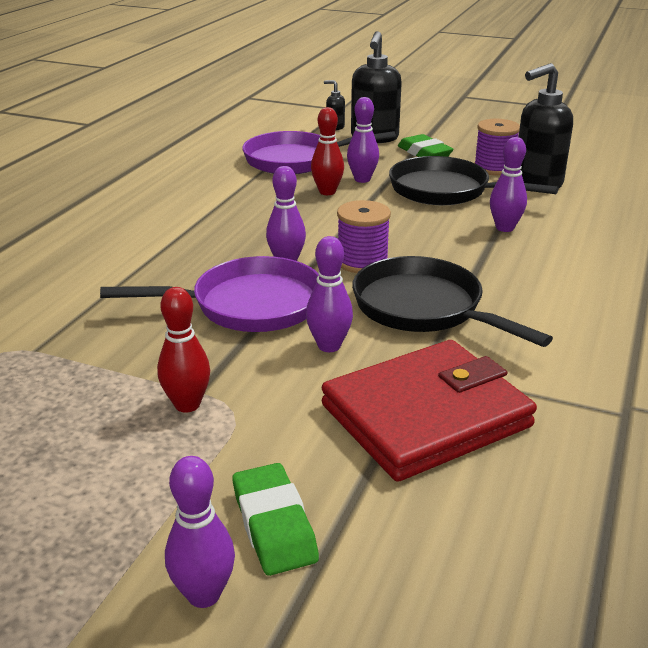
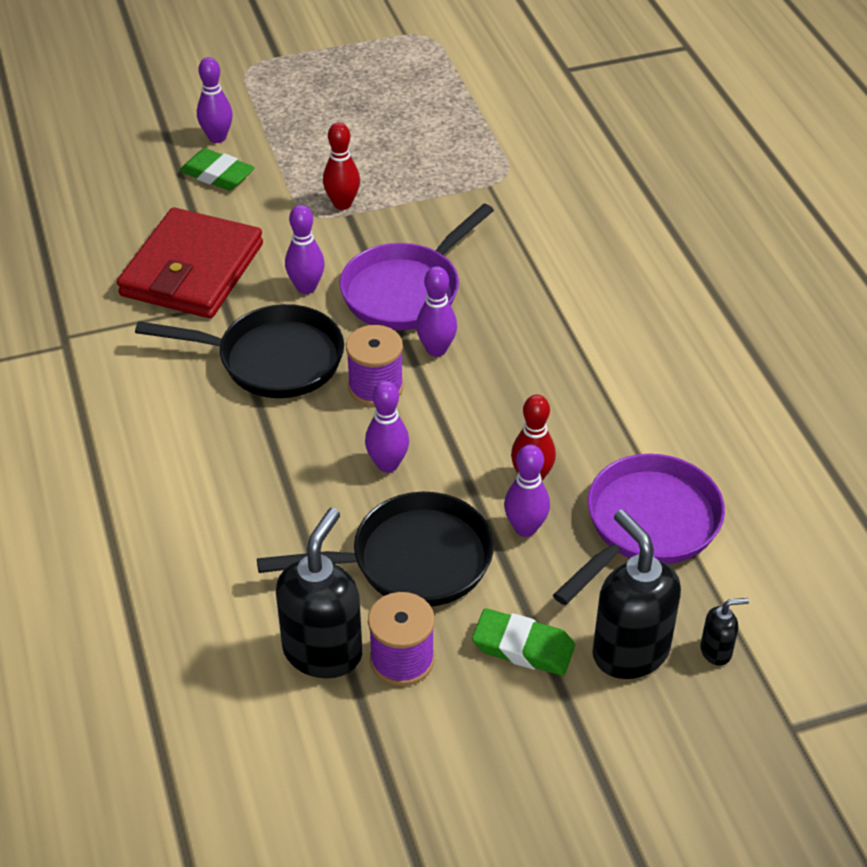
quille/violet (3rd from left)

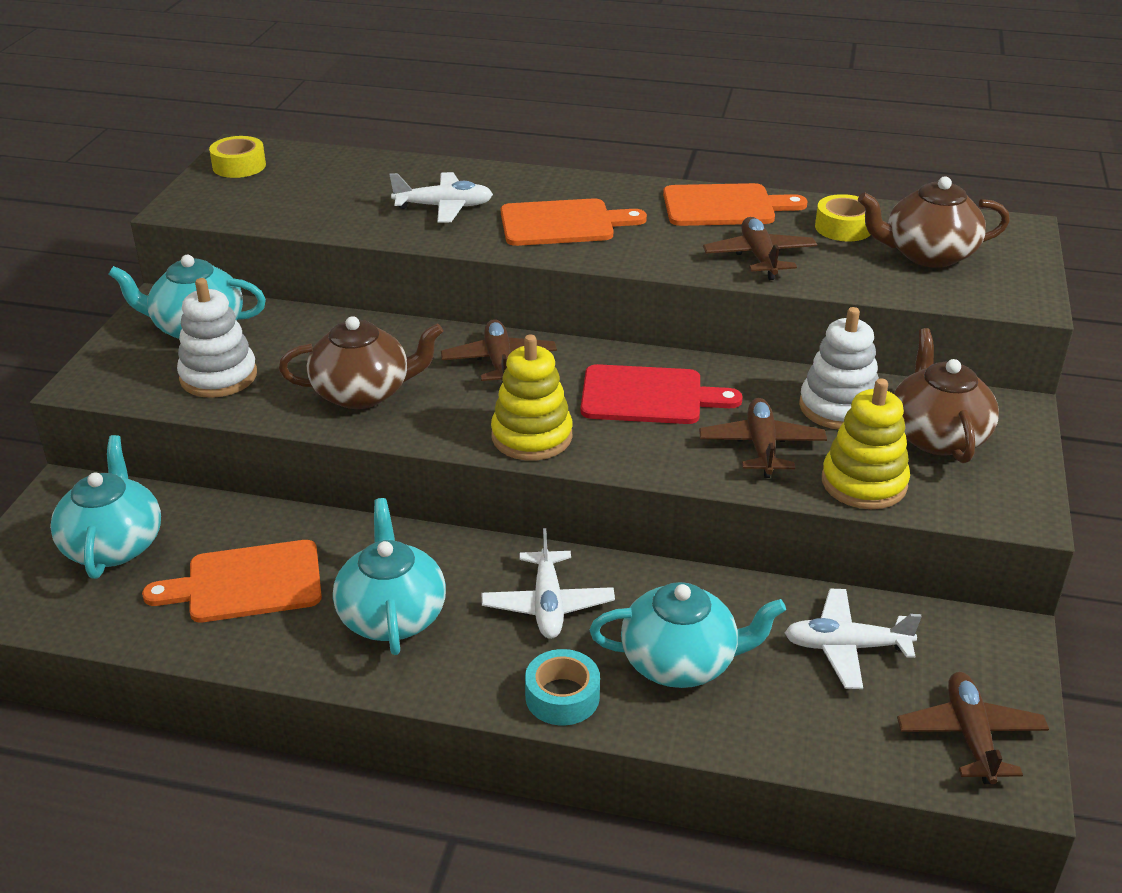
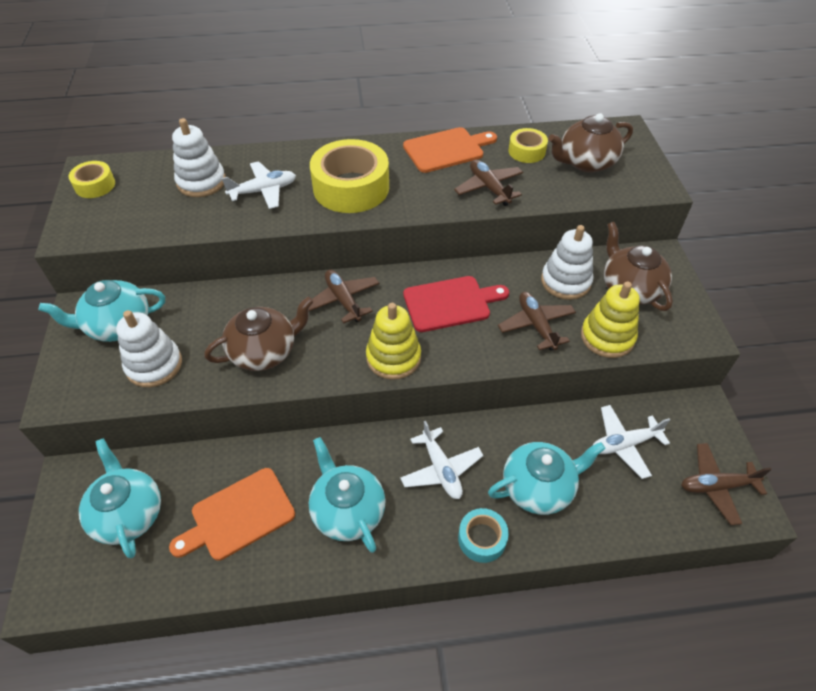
ruban adhésif/jaune (2nd from left)
avion/marron (4th from left)
jouet à empiler/blanc (2nd from left)

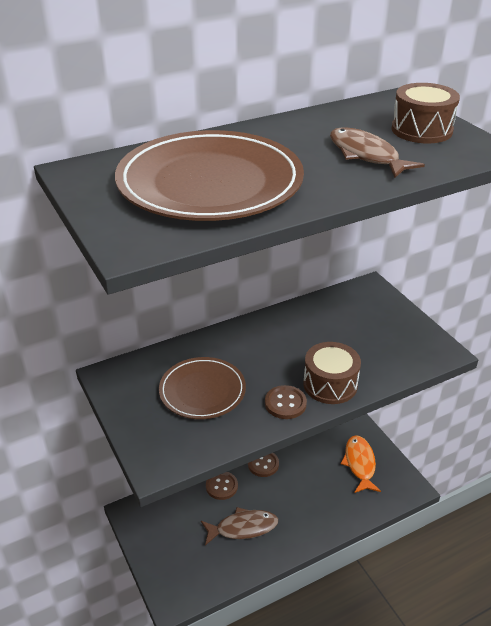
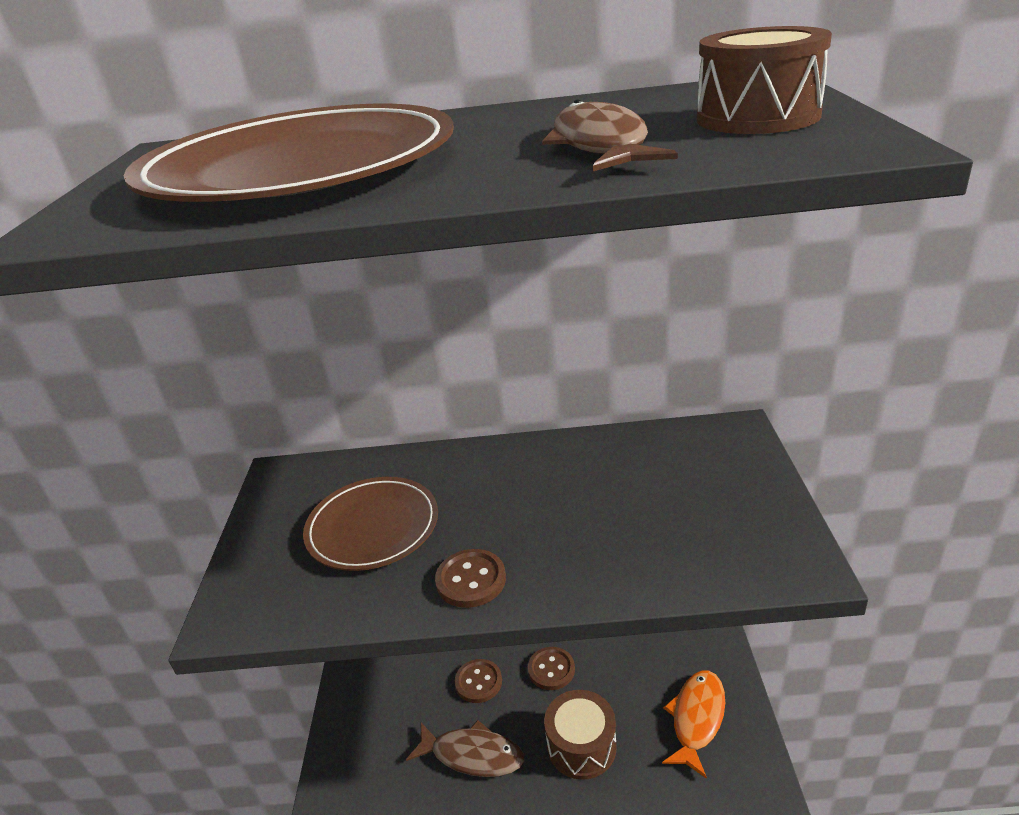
tambour/marron (1st from left)

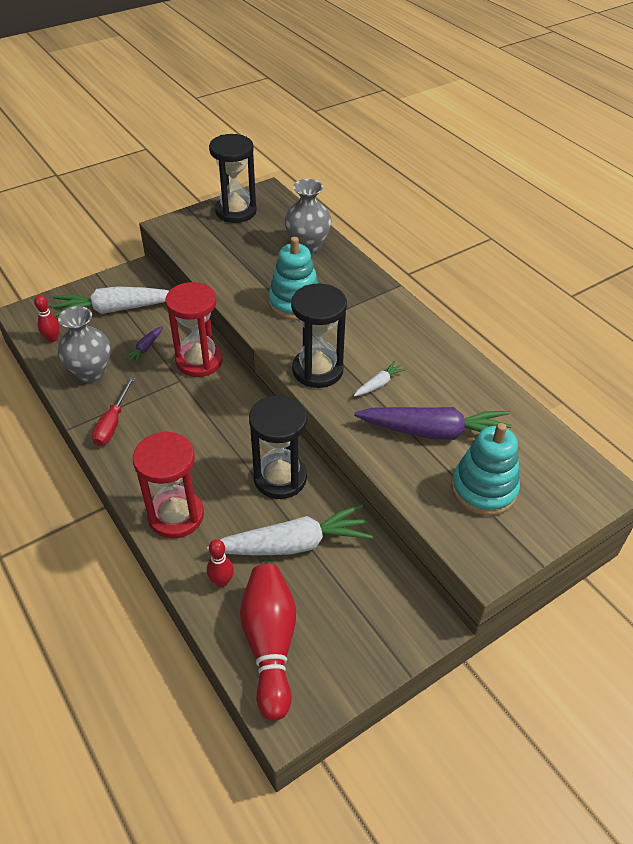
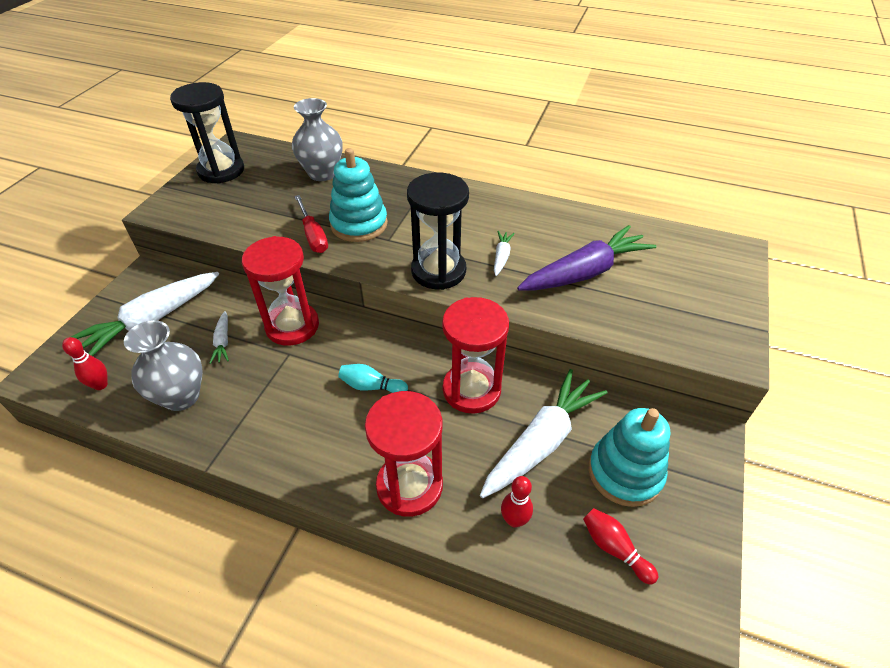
tournevis/rouge
carotte/blanc (2nd from left)
quille/rouge (3rd from left)
sablier/rouge (3rd from left)
jouet à empiler/turquoise (2nd from left)
quille/turquoise

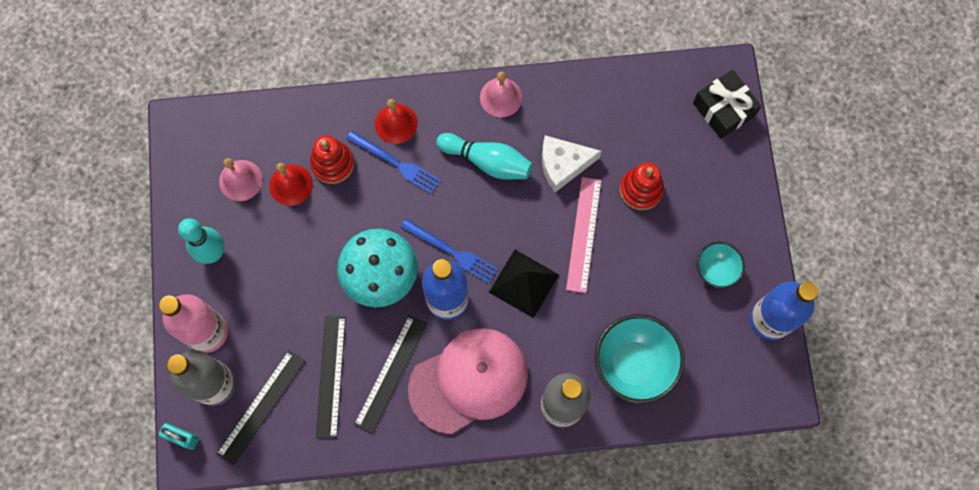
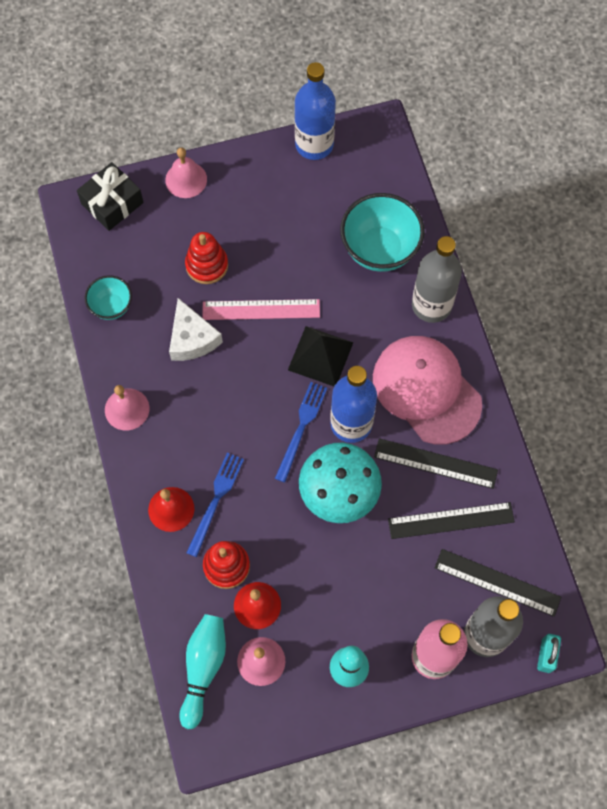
quille/turquoise (1st from left)
bol/turquoise (1st from left)
cloche/rose (2nd from left)

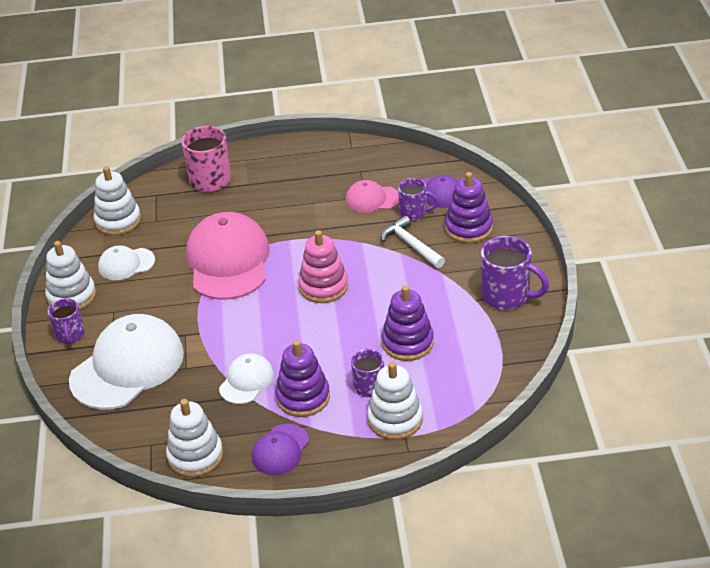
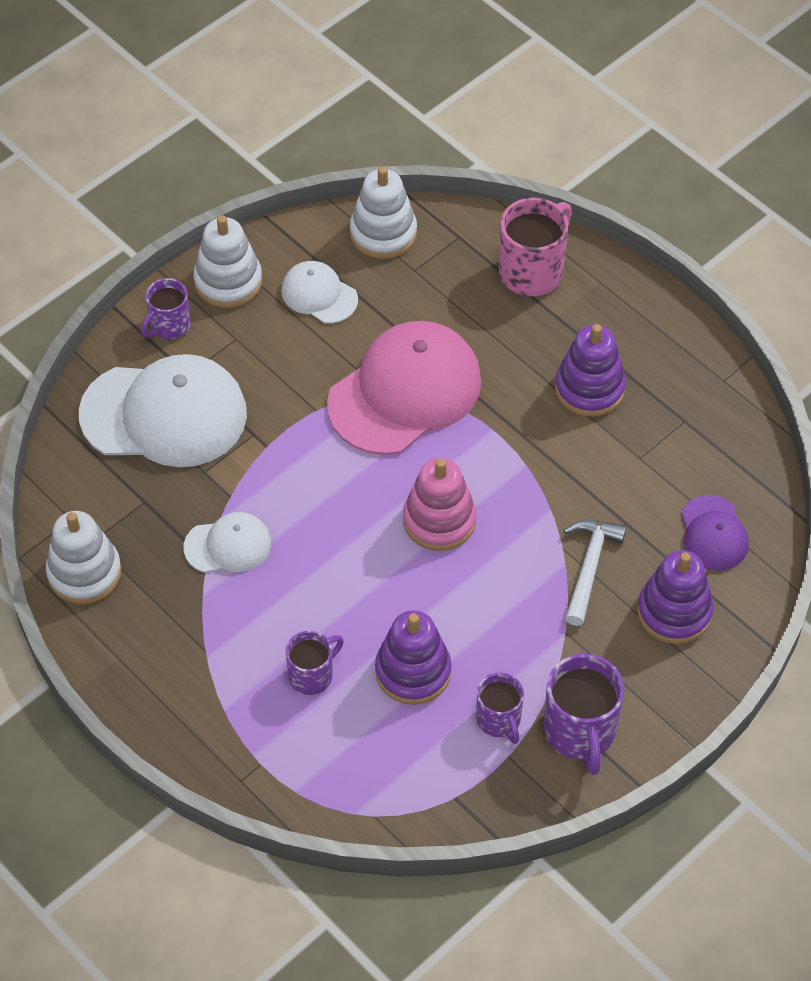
casquette/violet (1st from left in the first image)
jouet à empiler/violet (2nd from left)
casquette/rose (2nd from left in the first image)
jouet à empiler/blanc (4th from left in the first image)
tasse/violet (3rd from left)

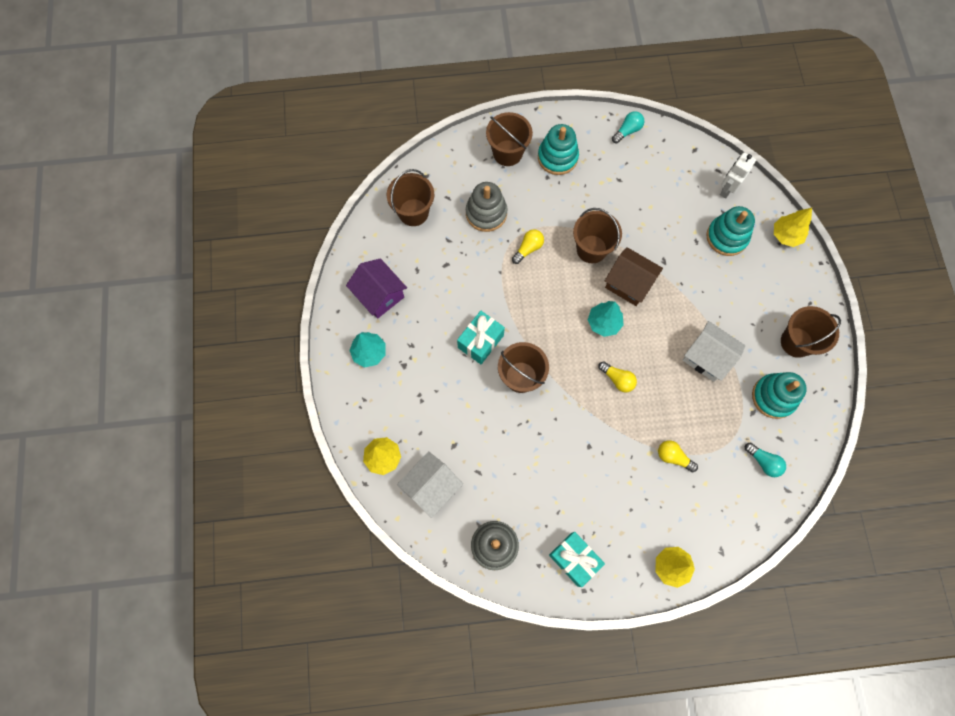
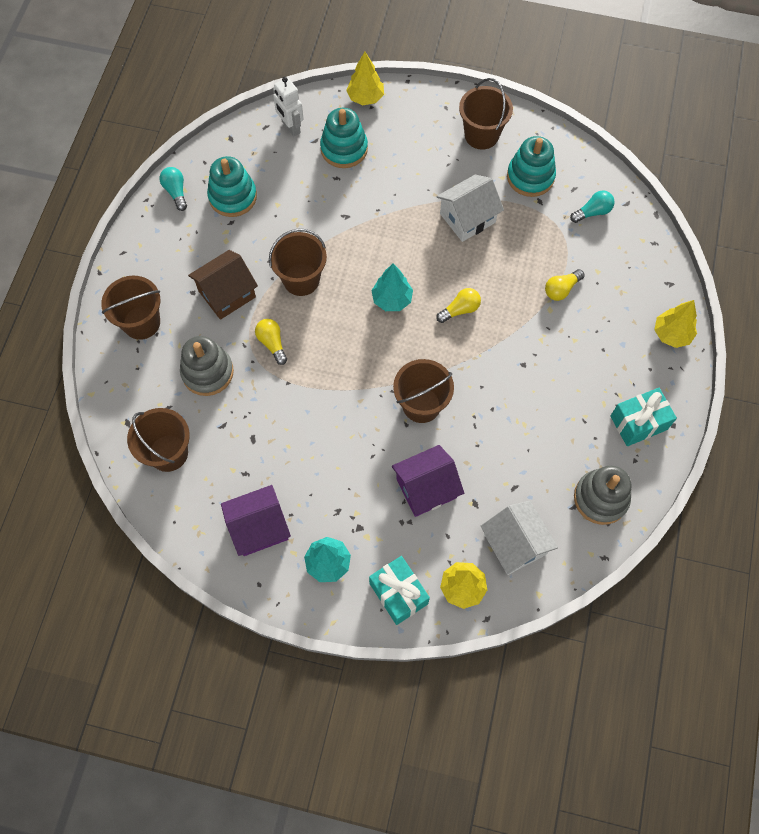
cadeau/turquoise (1st from left)
jouet à empiler/turquoise (1st from left)
maison/marron
maison/violet (2nd from left)

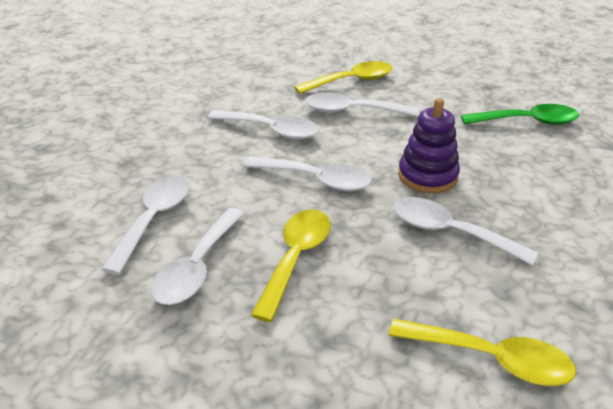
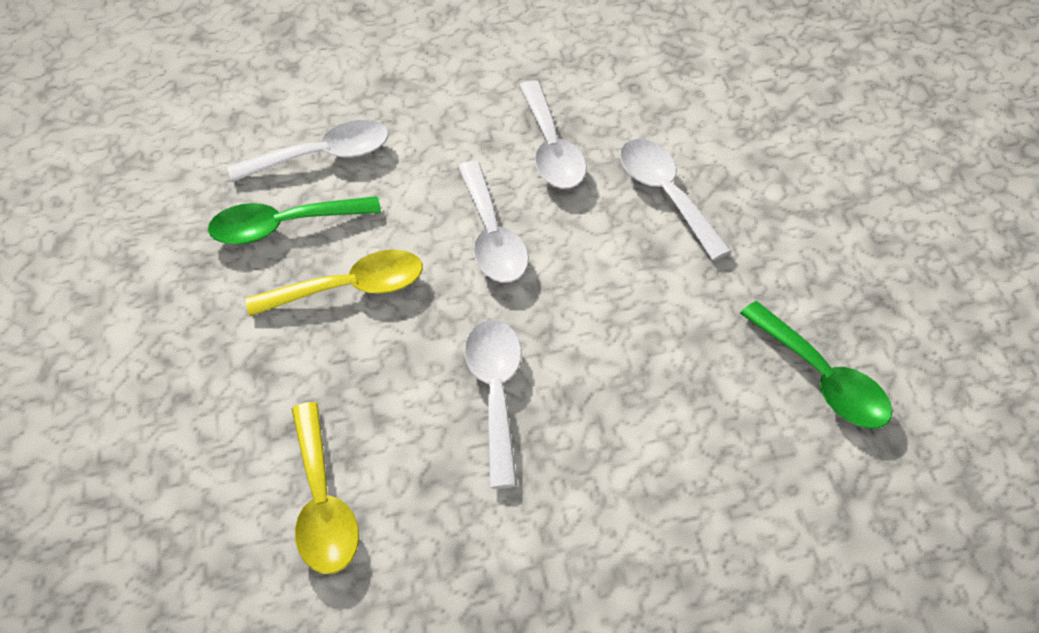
cuillère/vert (1st from left)
cuillère/jaune (2nd from left in the first image)
jouet à empiler/violet

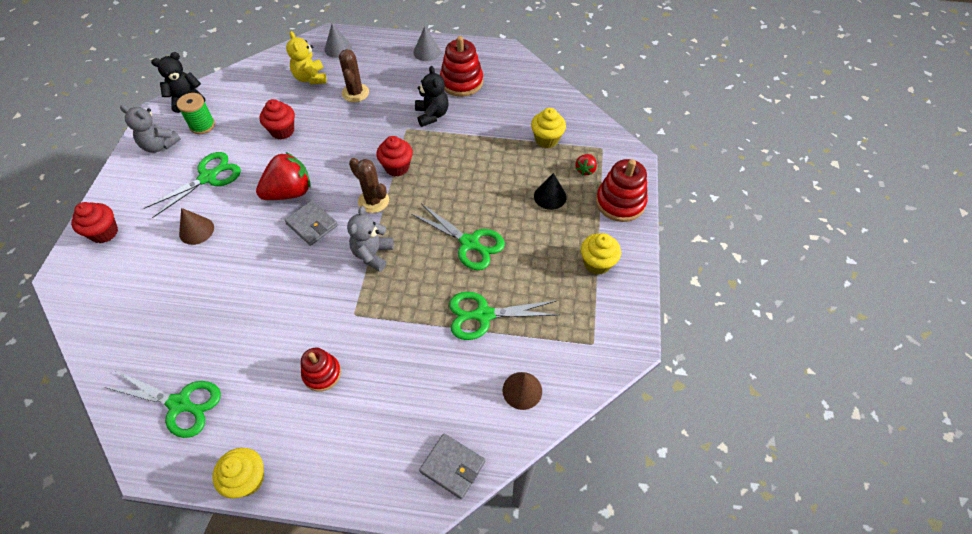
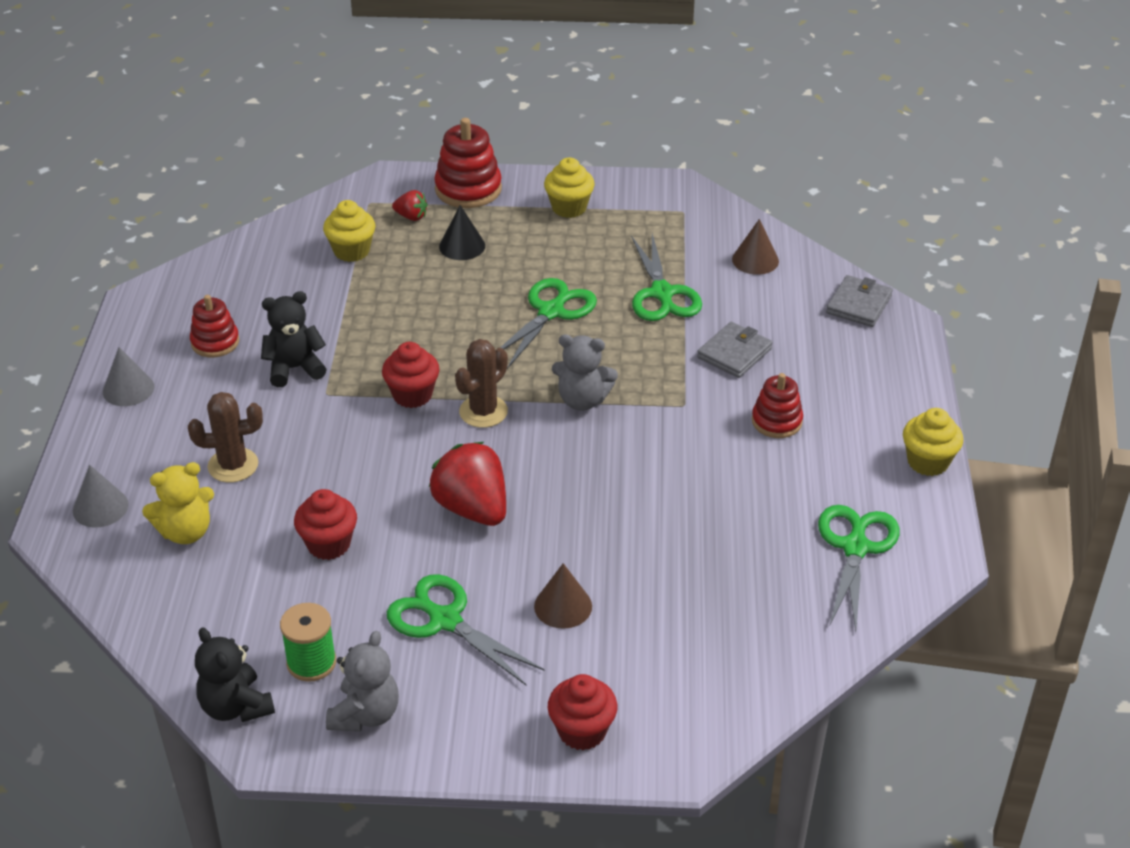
portefeuille/gris (1st from left)
jouet à empiler/rouge (1st from left)

